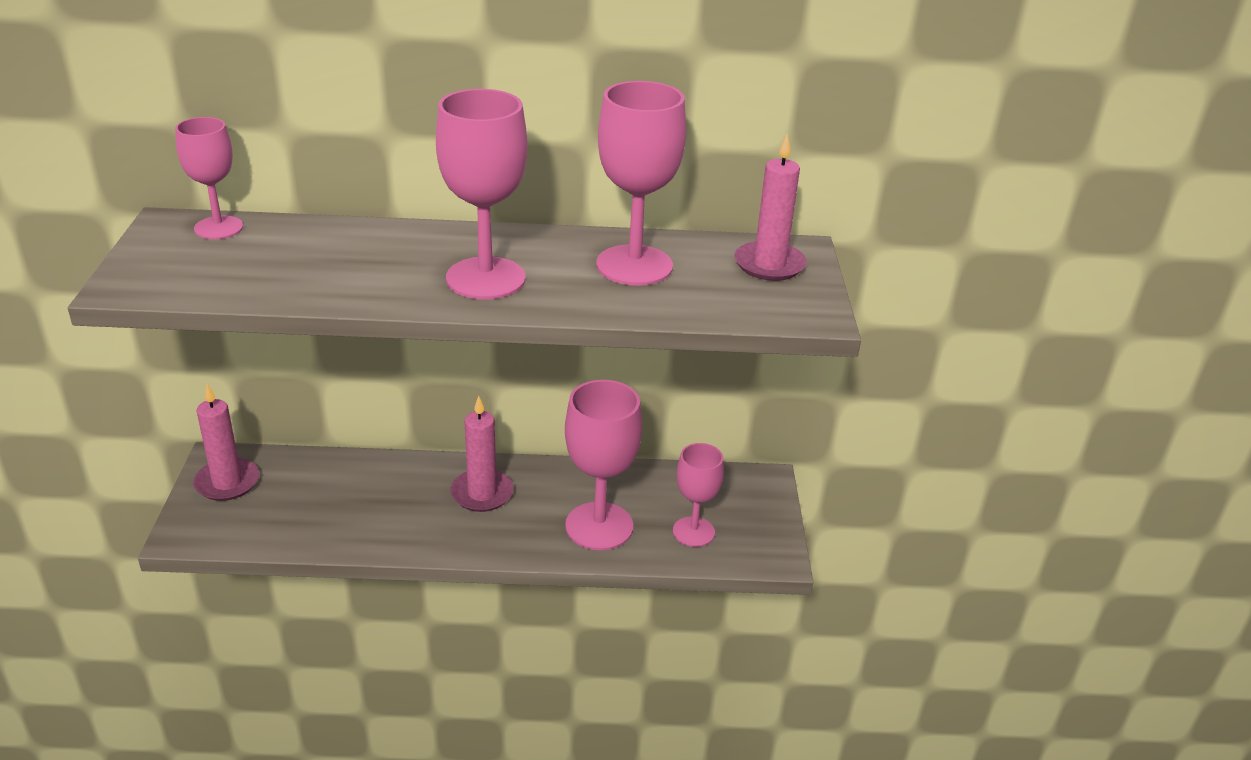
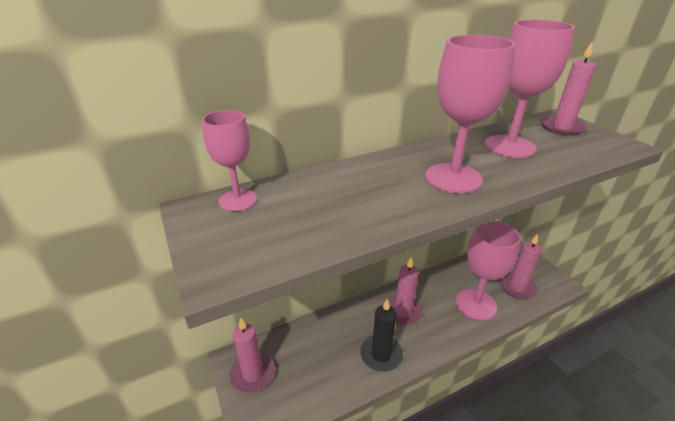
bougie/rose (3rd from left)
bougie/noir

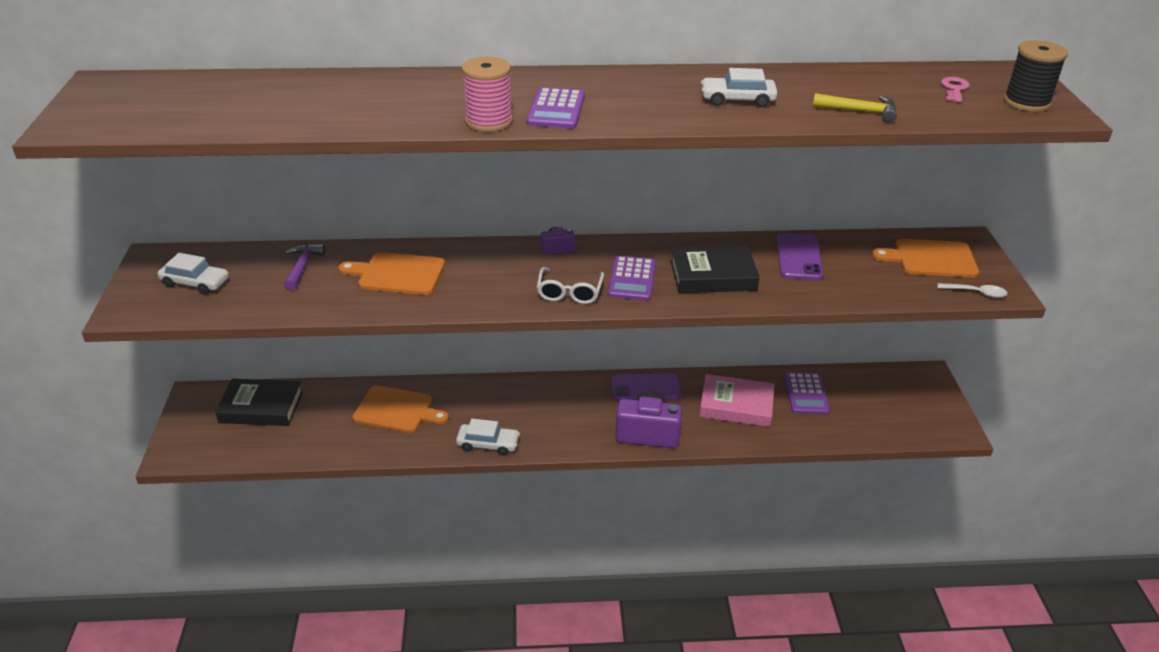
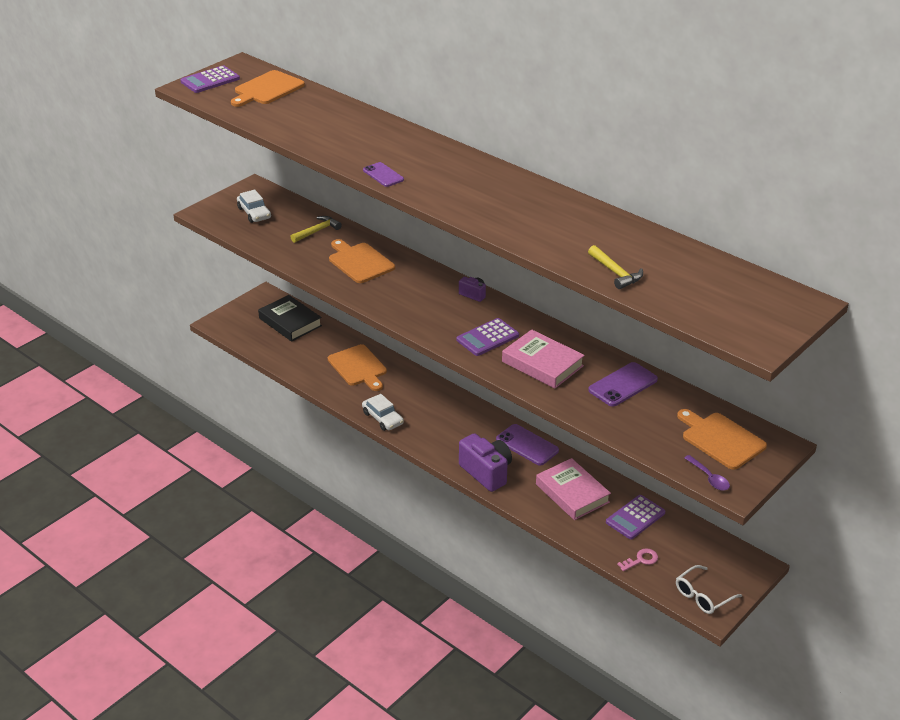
marteau/jaune (1st from left)
téléphone/violet (1st from left)
calculatrice/violet (1st from left)
lunettes/blanc
livre/rose (1st from left)
voiture/blanc (3rd from left in the first image)
cuillère/violet
clé/rose
bobine/noir
planche à découper/orange (1st from left)

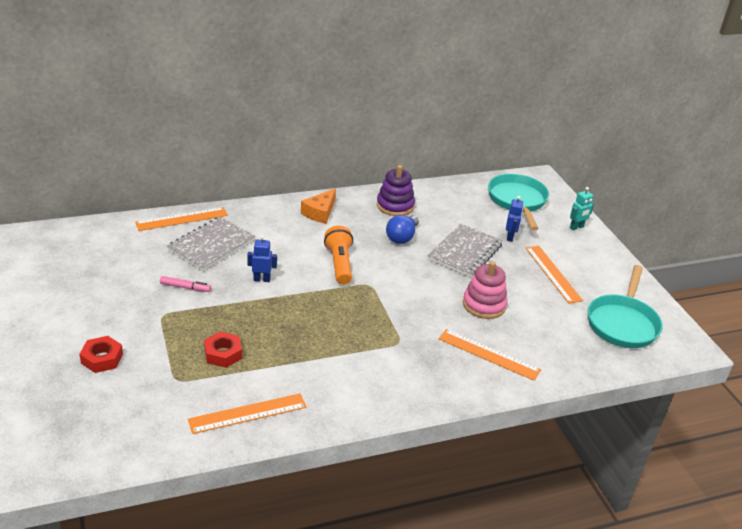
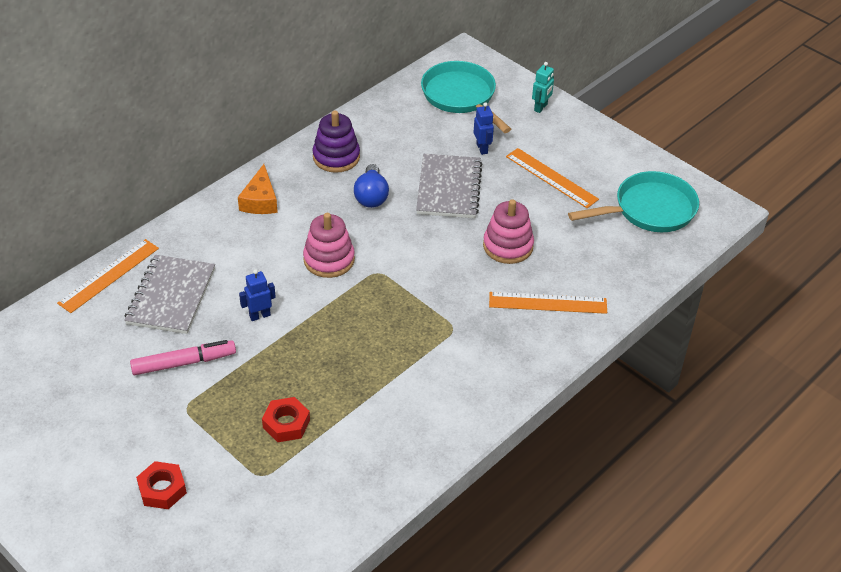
feutre/rose
règle/orange (2nd from left in the first image)
jouet à empiler/rose (1st from left)
poêle/turquoise (2nd from left)

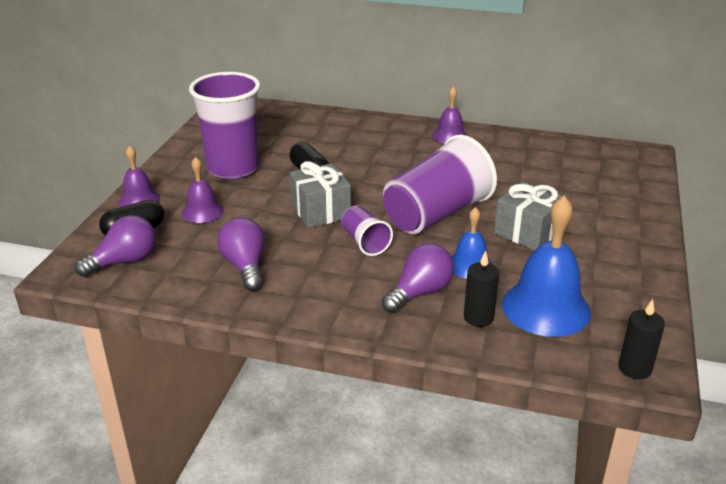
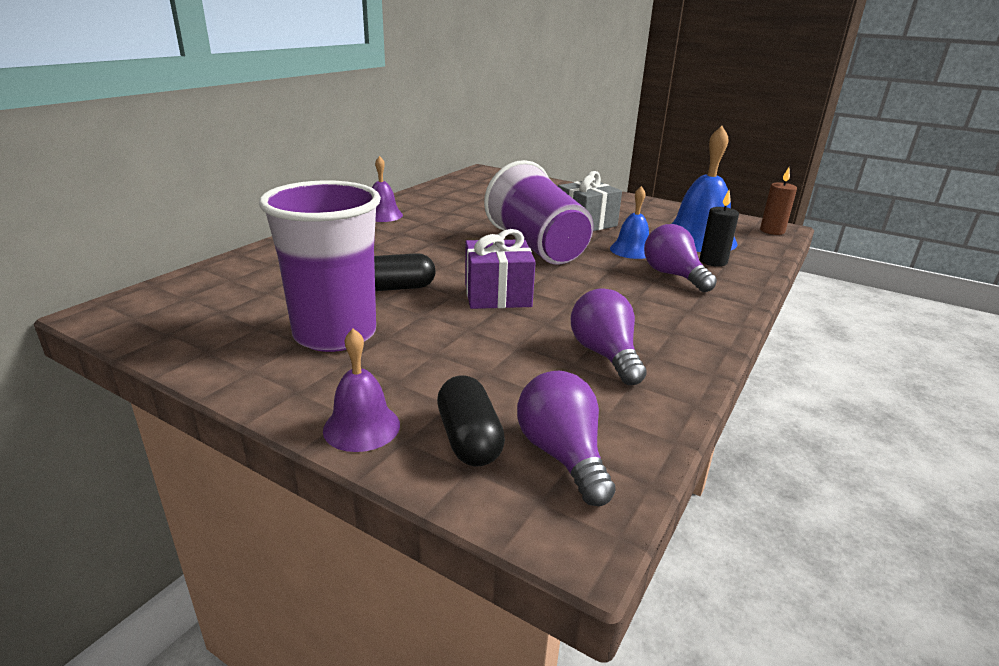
cloche/violet (2nd from left in the first image)
ampoule/violet (2nd from left)
cadeau/violet
gobelet/violet (2nd from left in the first image)
bougie/marron

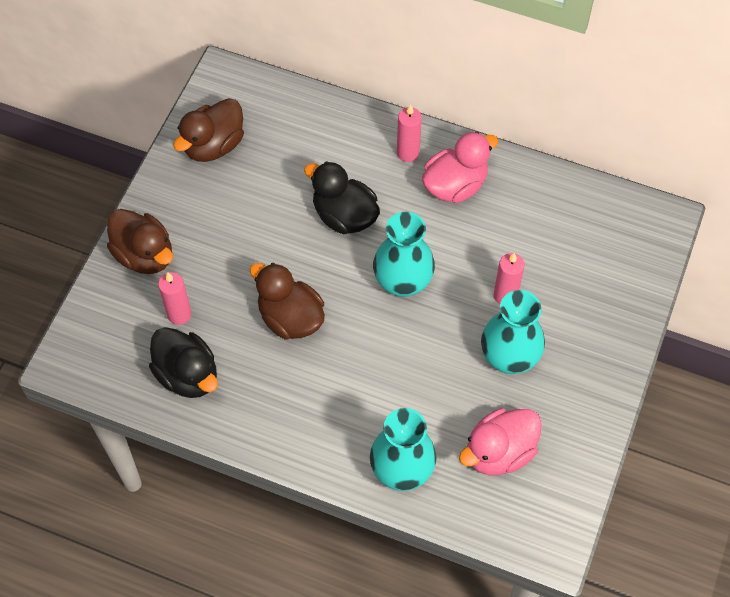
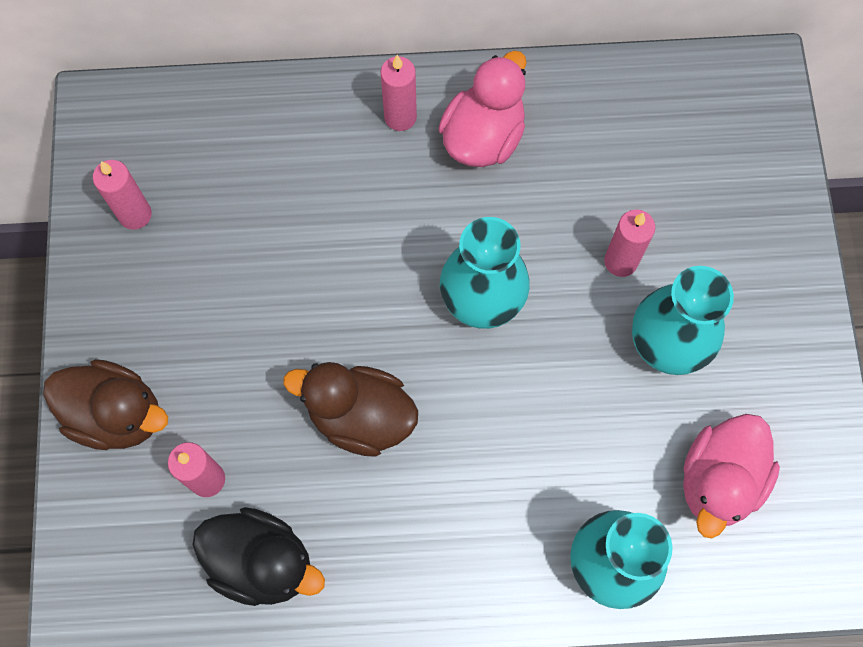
bougie/rose (1st from left)
canard/noir (2nd from left in the first image)

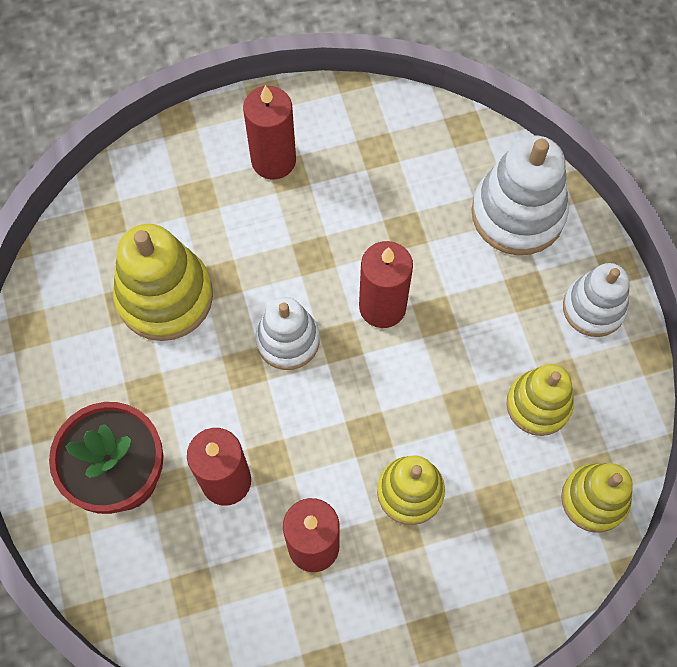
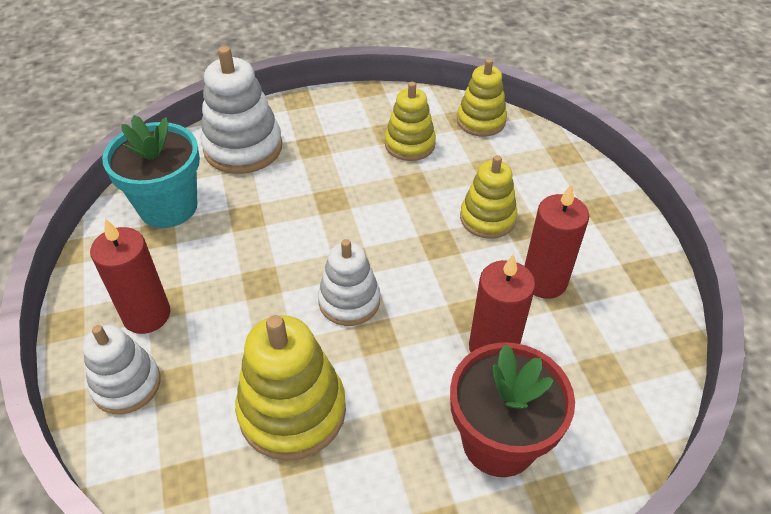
bougie/rouge (4th from left in the first image)
jouet à empiler/blanc (1st from left)
pot de fleurs/turquoise

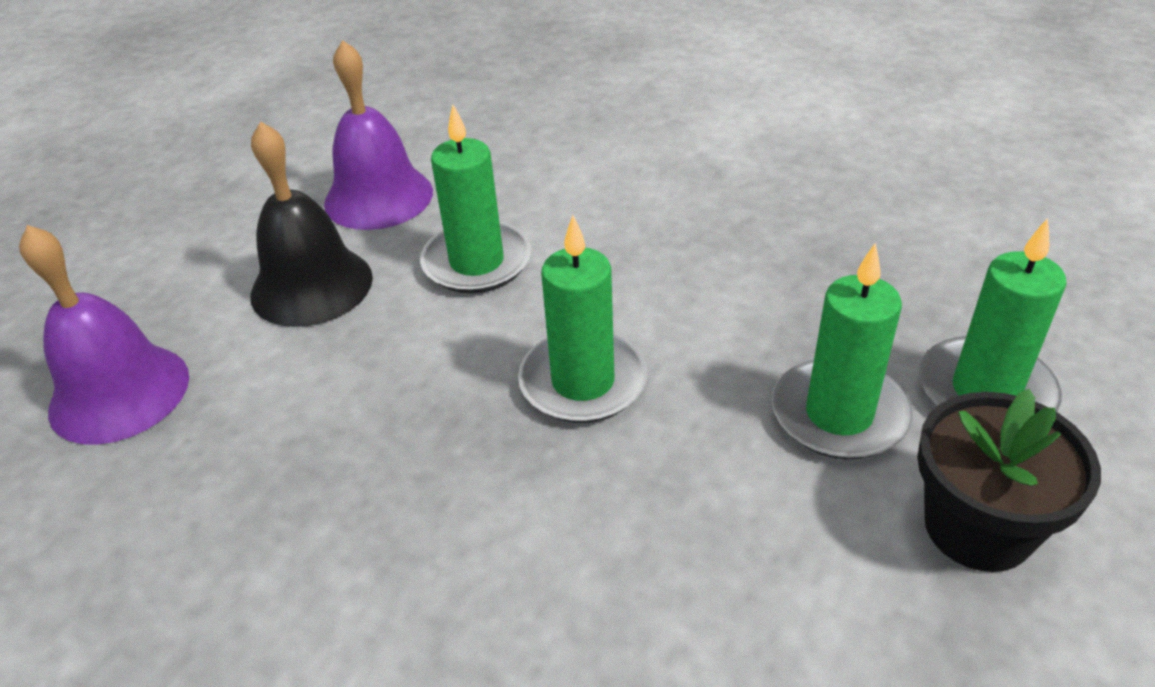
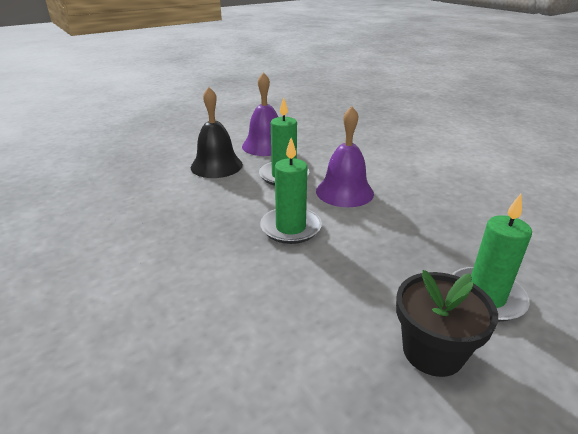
cloche/violet (2nd from left)
bougie/vert (3rd from left in the first image)

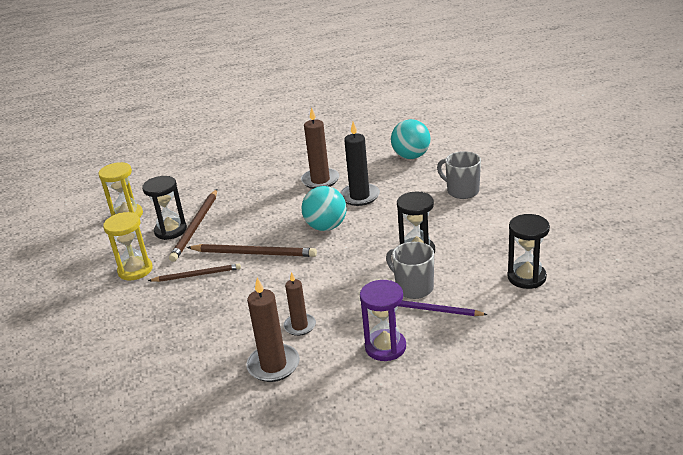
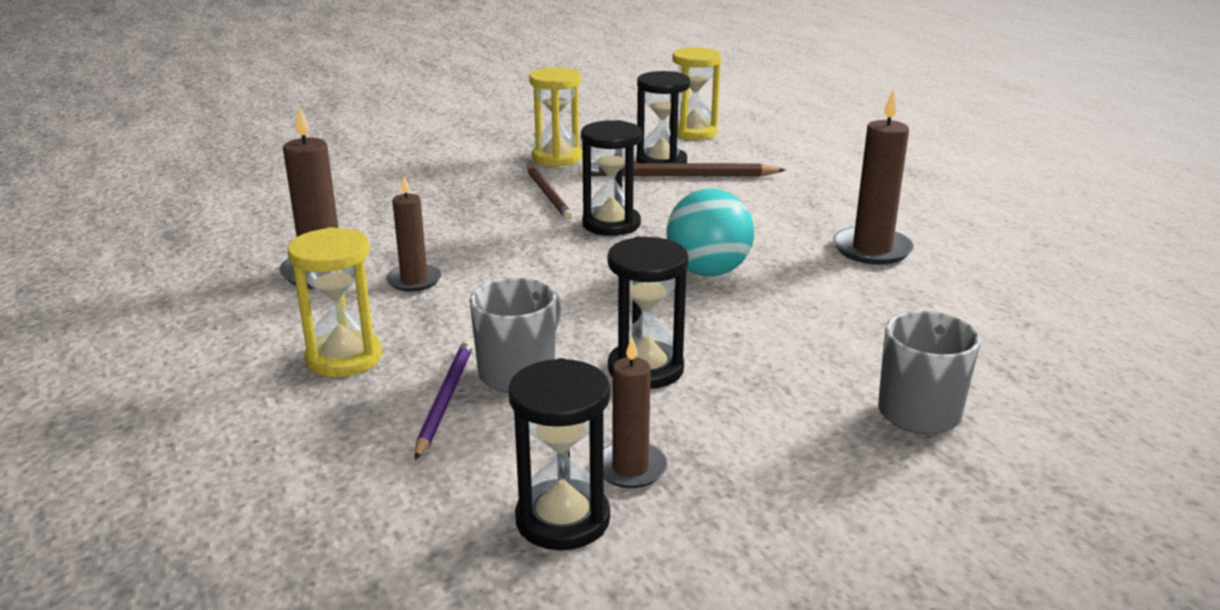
sablier/noir (2nd from left)
bougie/noir
sablier/jaune (1st from left)
balle/turquoise (2nd from left in the first image)
bougie/marron (3rd from left)

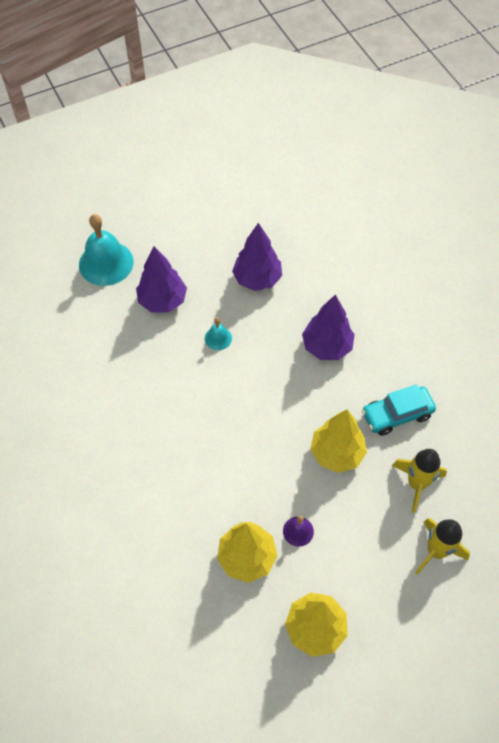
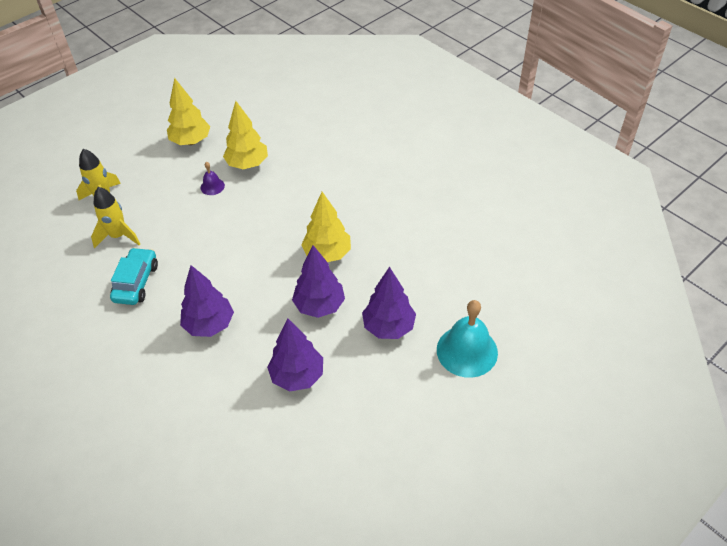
arbre/violet (3rd from left)
arbre/jaune (3rd from left)
voiture/turquoise

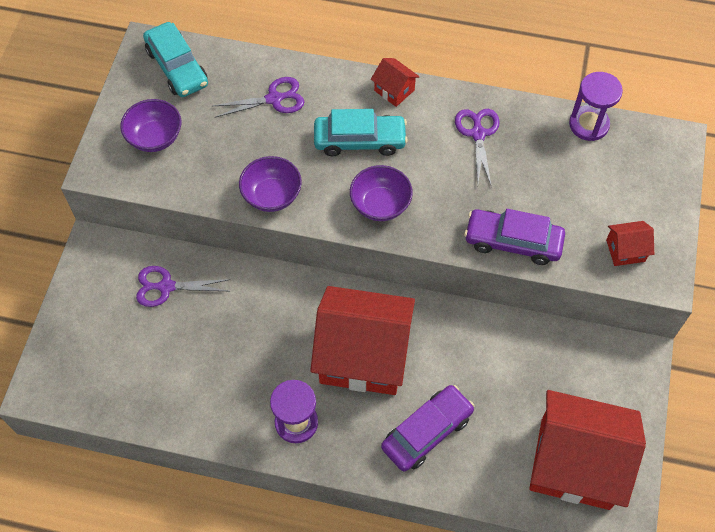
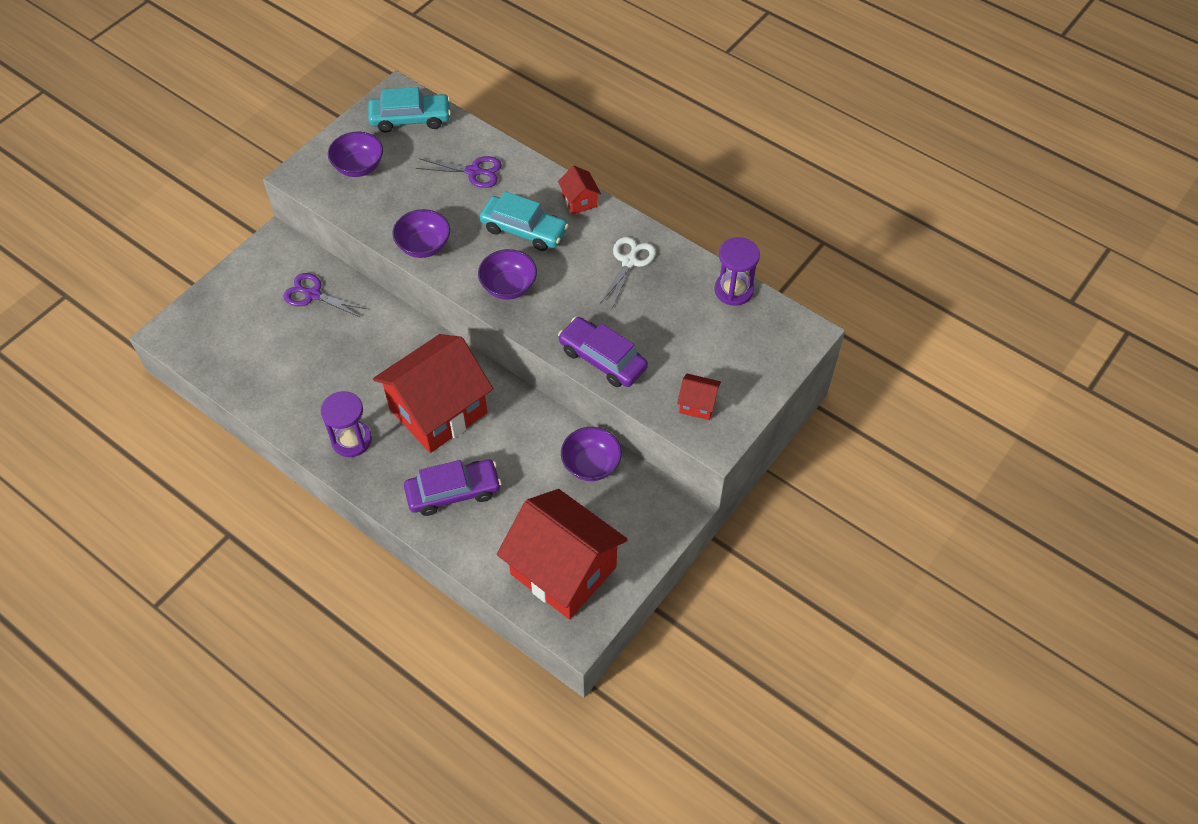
voiture/turquoise (1st from left)
maison/rouge (1st from left)
ciseaux/blanc
bol/violet (4th from left)

